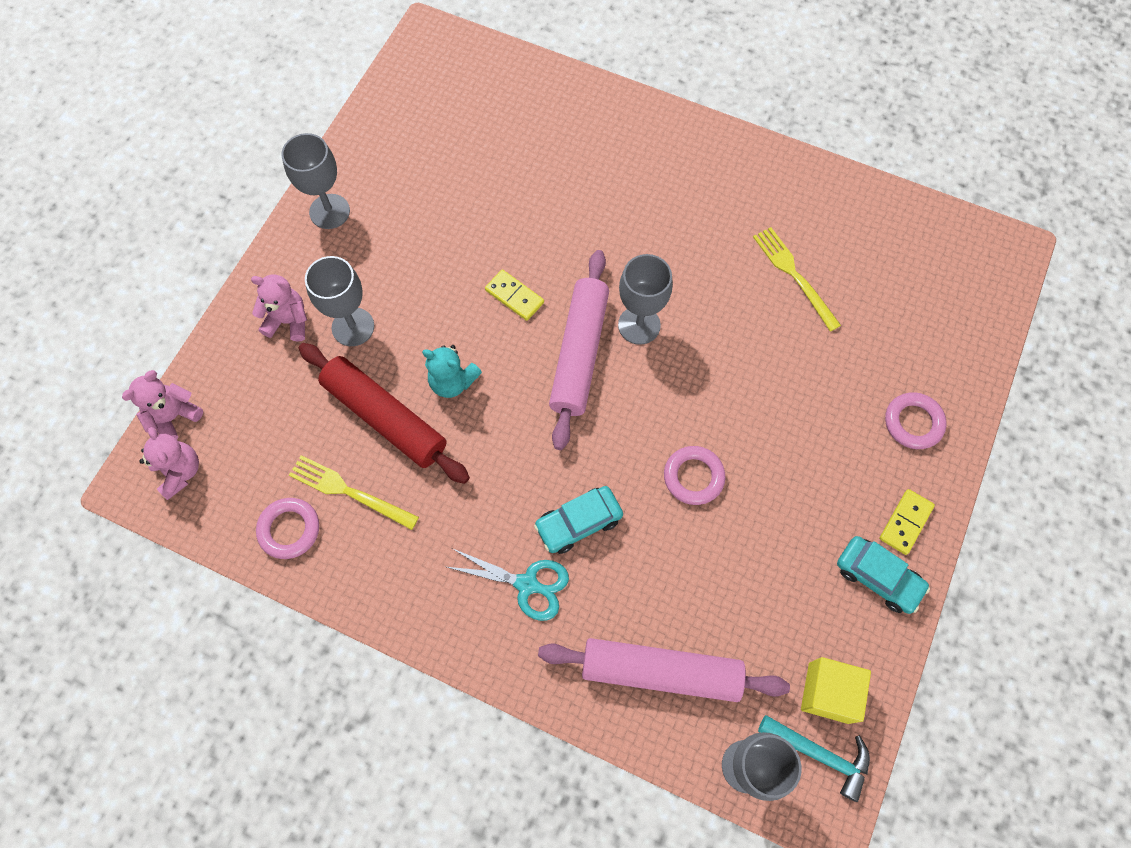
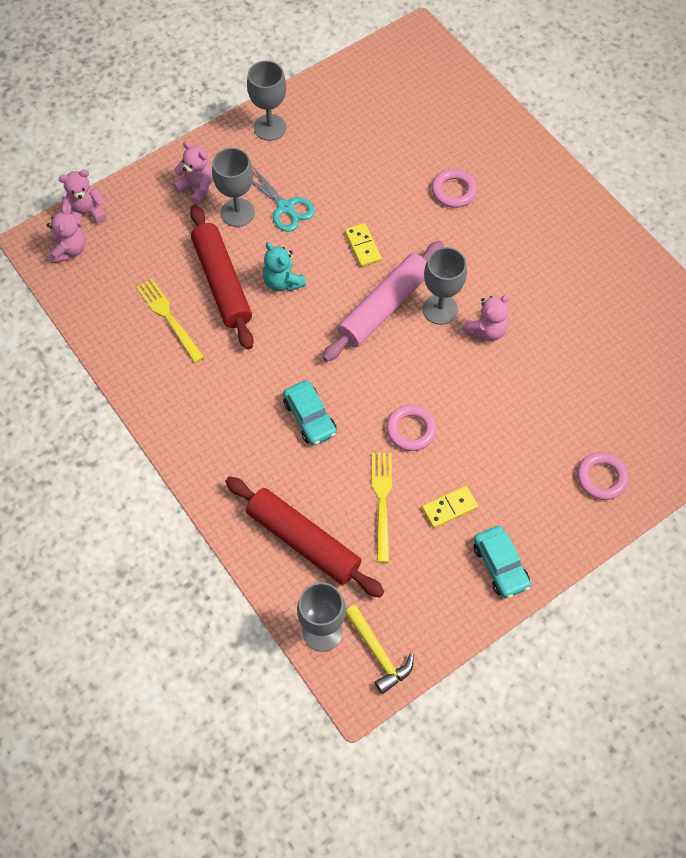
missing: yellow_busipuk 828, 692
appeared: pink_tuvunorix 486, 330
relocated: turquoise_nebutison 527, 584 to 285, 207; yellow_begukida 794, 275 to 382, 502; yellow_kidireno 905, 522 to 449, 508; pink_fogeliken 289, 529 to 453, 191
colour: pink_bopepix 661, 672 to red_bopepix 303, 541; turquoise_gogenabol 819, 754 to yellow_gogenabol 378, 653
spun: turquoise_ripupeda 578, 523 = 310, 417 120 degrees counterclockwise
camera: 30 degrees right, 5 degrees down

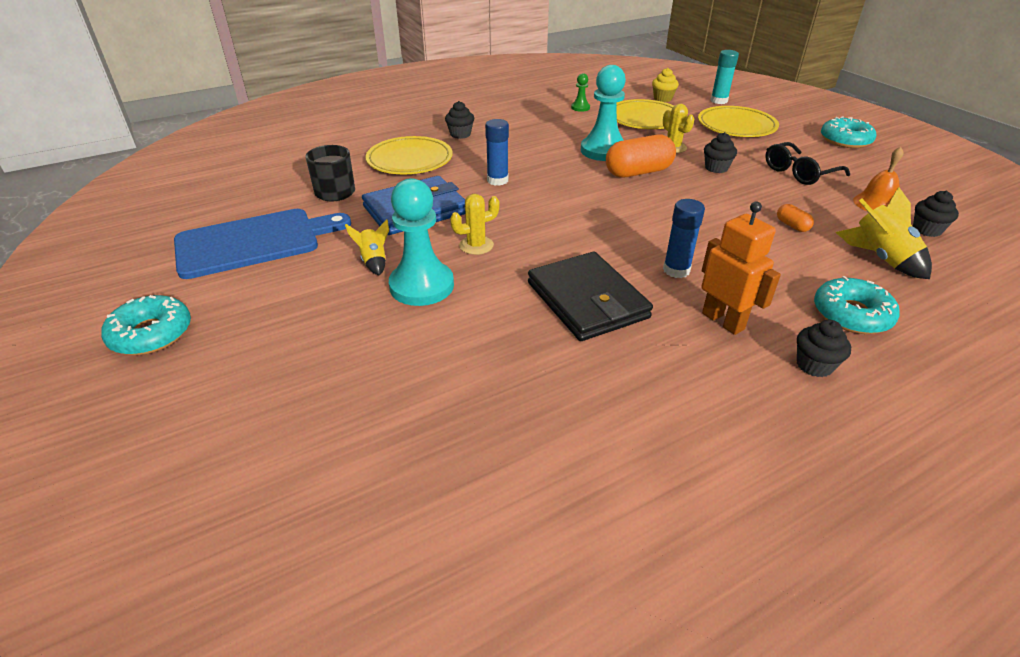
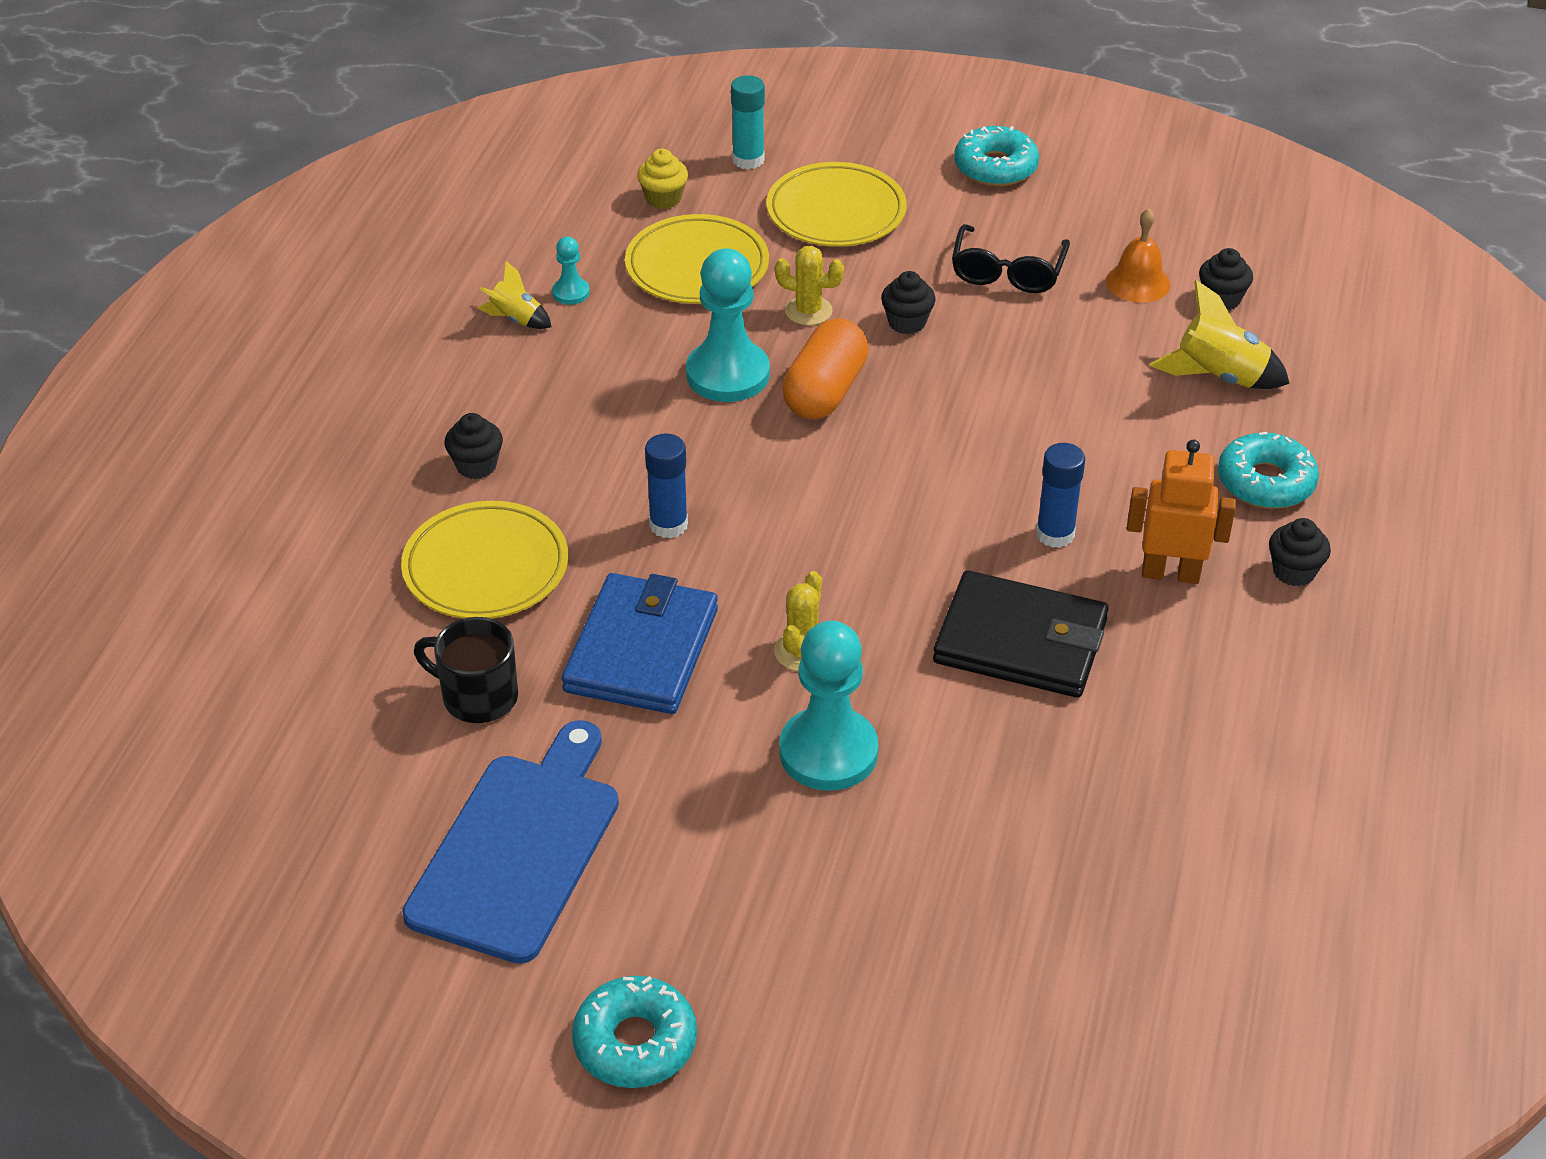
missing: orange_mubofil 792, 226
relocated: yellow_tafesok 374, 261 to 516, 319
colour: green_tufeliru 580, 108 to turquoise_tufeliru 571, 293
camera: 45 degrees left, 5 degrees up

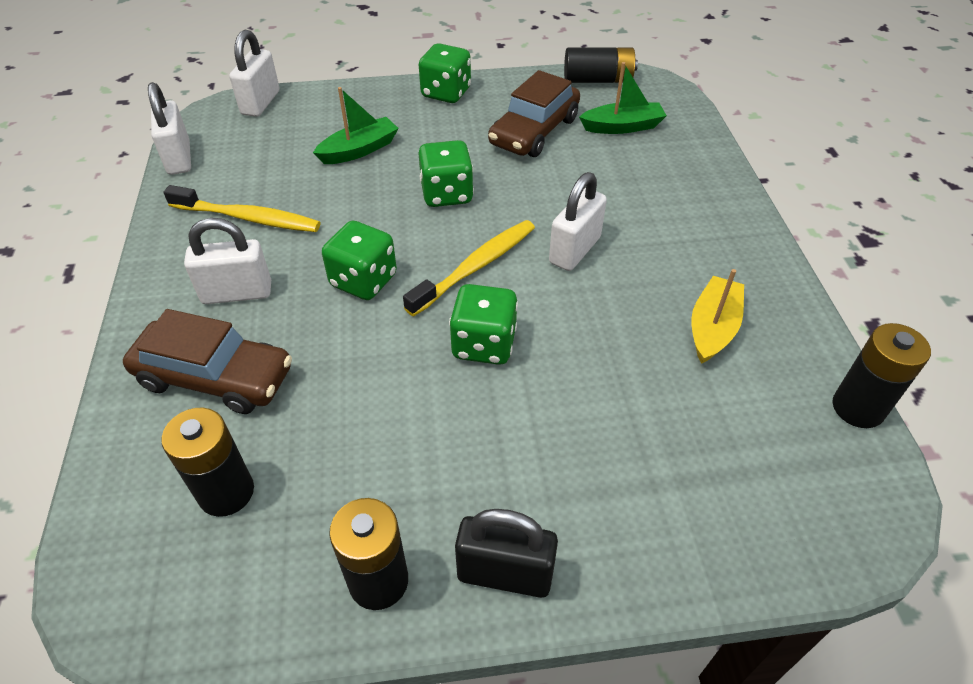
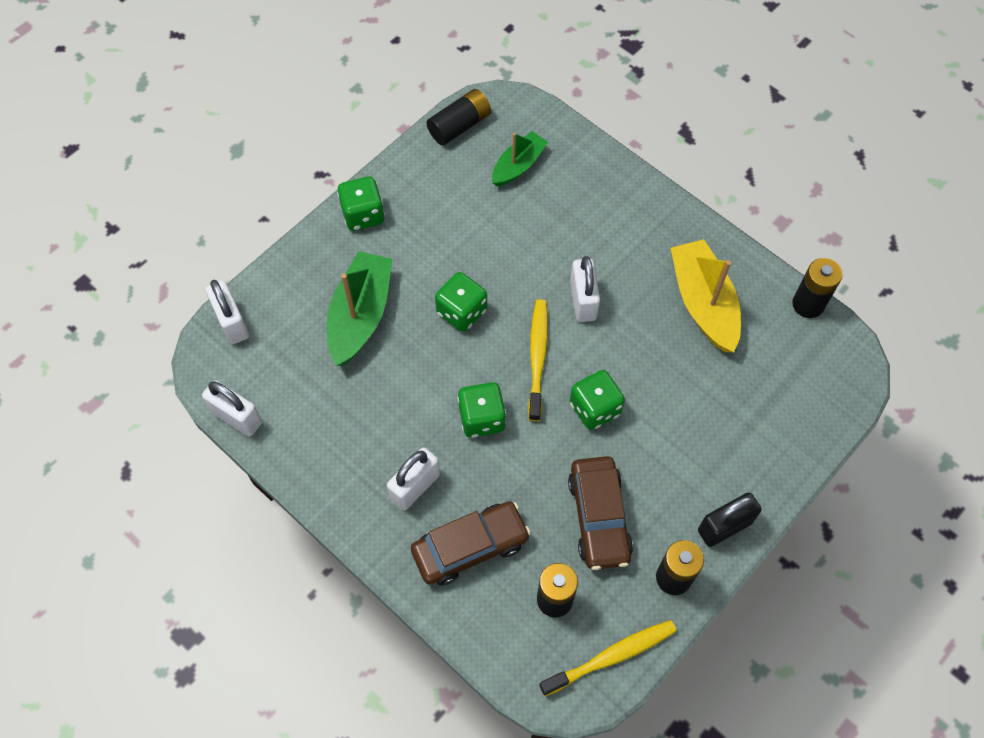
relocated: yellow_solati 248, 218 to 611, 656; brown_ripupeda 534, 131 to 598, 517
size: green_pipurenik 359, 150 = 360, 315 x1.62; yellow_pipurenik 712, 328 = 703, 303 x1.62
camera: 40 degrees left, 15 degrees up

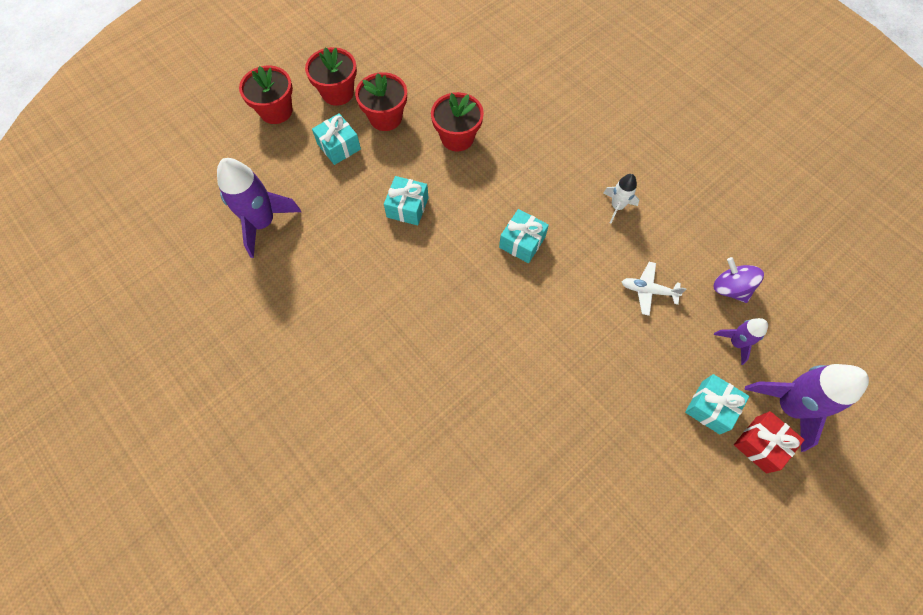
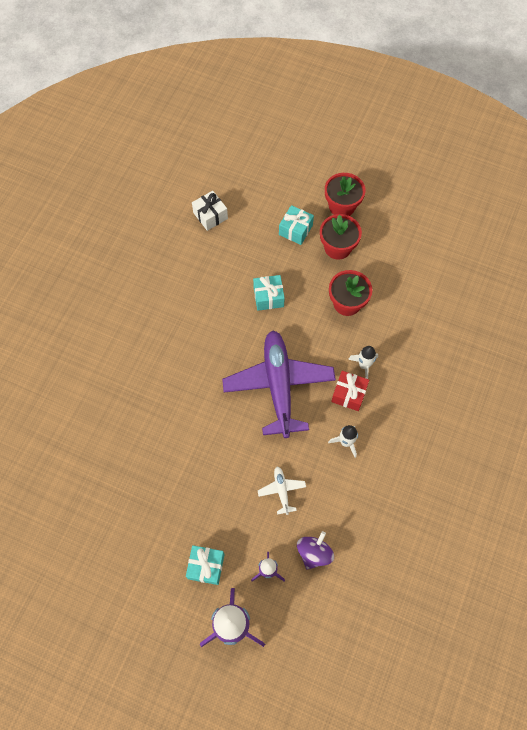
missing: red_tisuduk 276, 111
appeared: white_tafesok 364, 365
relocated: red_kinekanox 761, 444 to 349, 394
exchanged: purple_tafesok 262, 223 to white_kinekanox 210, 216; turquoise_kinekanox 522, 242 to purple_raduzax 278, 385
camera: 65 degrees right, 0 degrees up

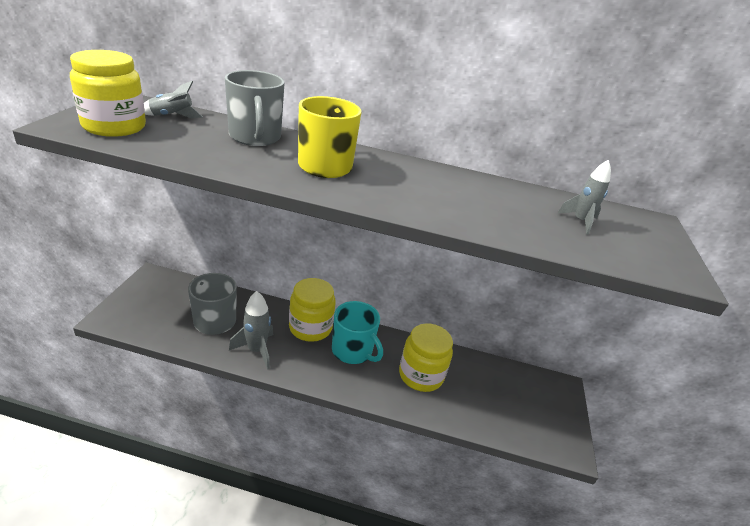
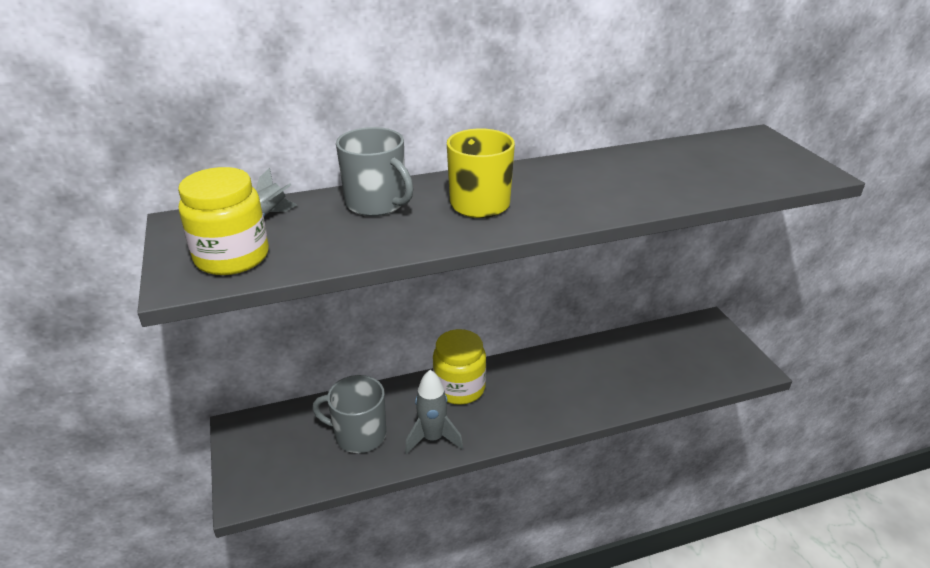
missing: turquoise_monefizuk 353, 351; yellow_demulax 421, 375; grey_tafesok 580, 221
camera: 25 degrees left, 0 degrees up

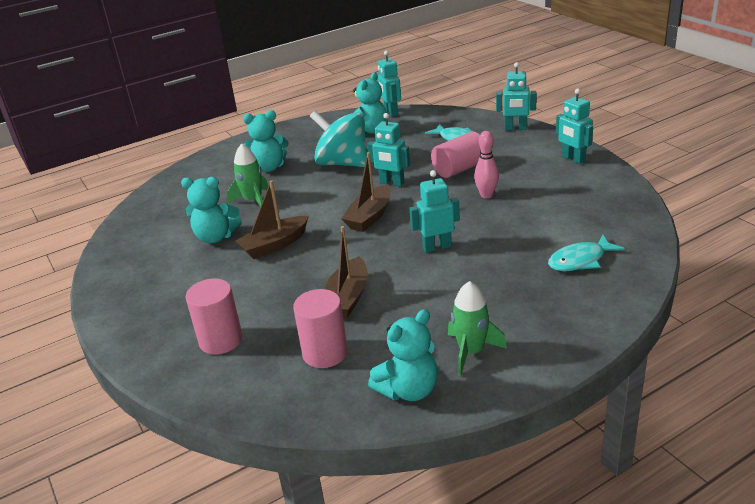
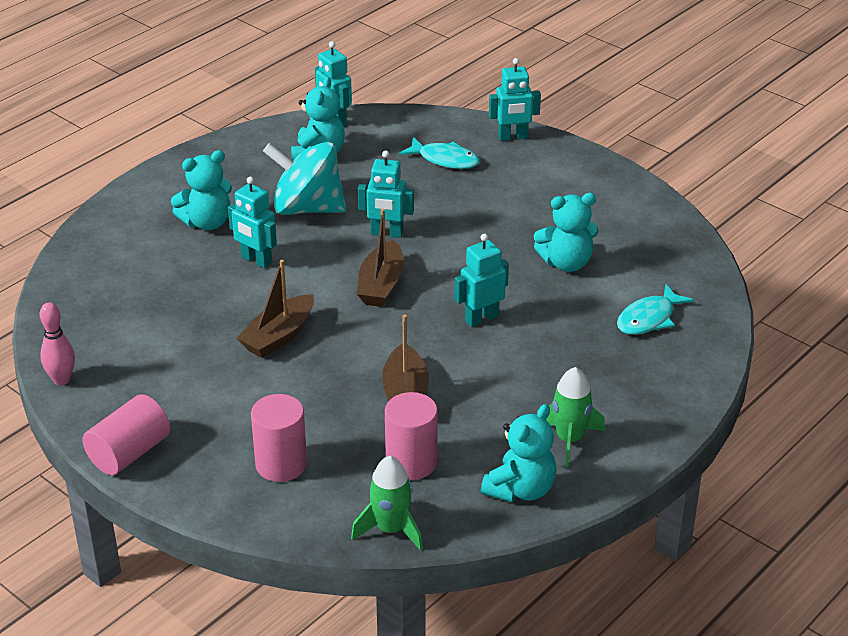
relocated: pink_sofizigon 486, 195 to 62, 380; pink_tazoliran 459, 169 to 129, 453; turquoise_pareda 573, 159 to 256, 260; green_tafesok 253, 201 to 391, 529; turquoise_tuvunorix 216, 237 to 566, 263
camera: 20 degrees left, 5 degrees up

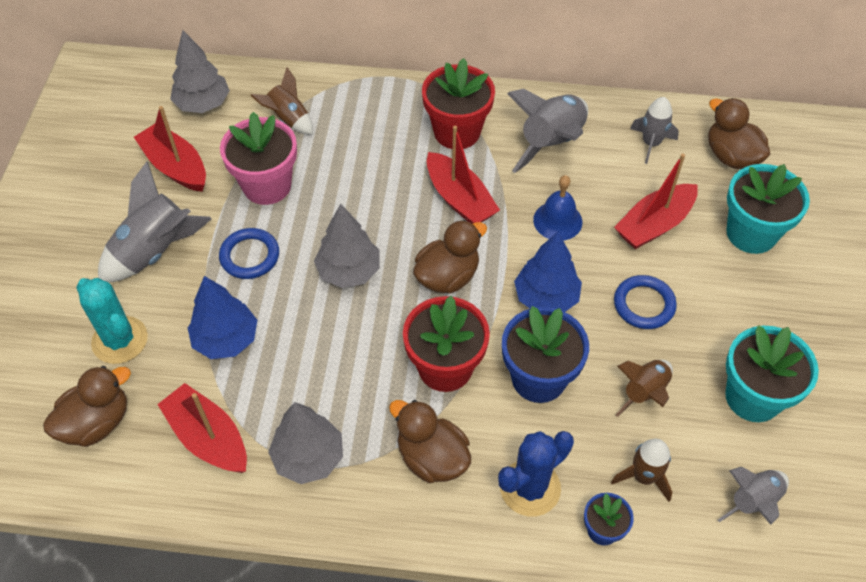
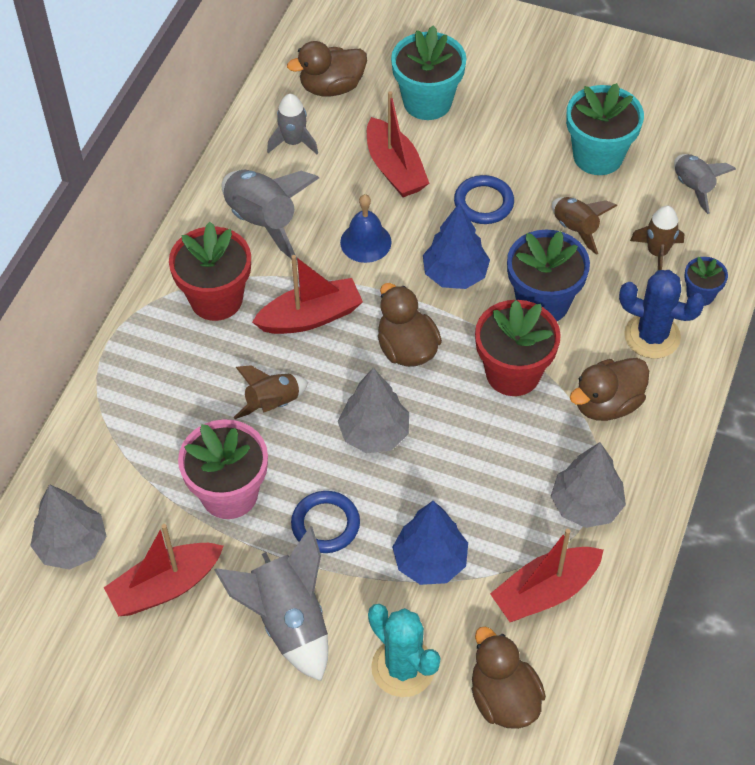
relocated: brown_tafesok 288, 119 to 273, 404
spun: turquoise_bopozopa 120, 340 = 403, 667 75 degrees clockwise; blue_bopozopa 530, 488 = 652, 336 45 degrees counterclockwise
camera: 75 degrees left, 0 degrees up

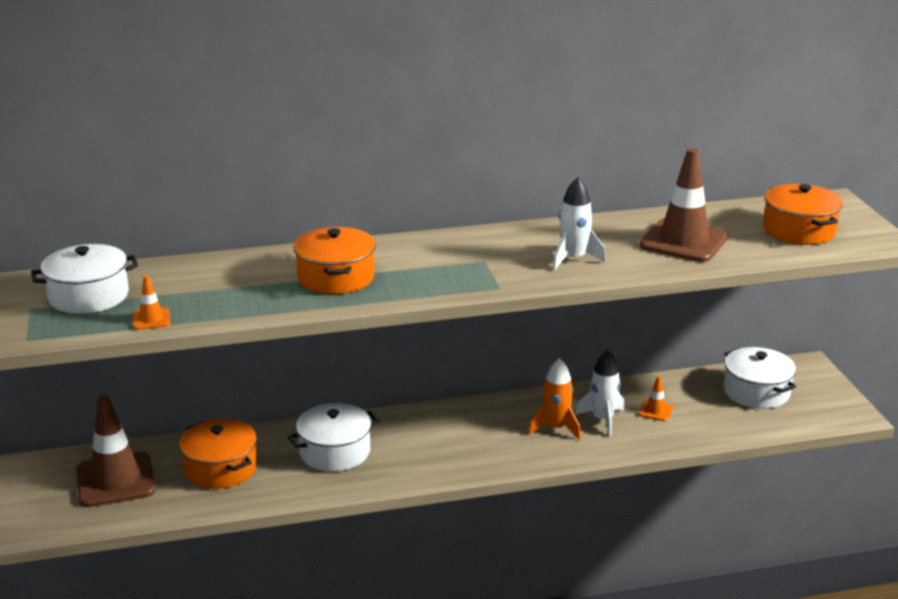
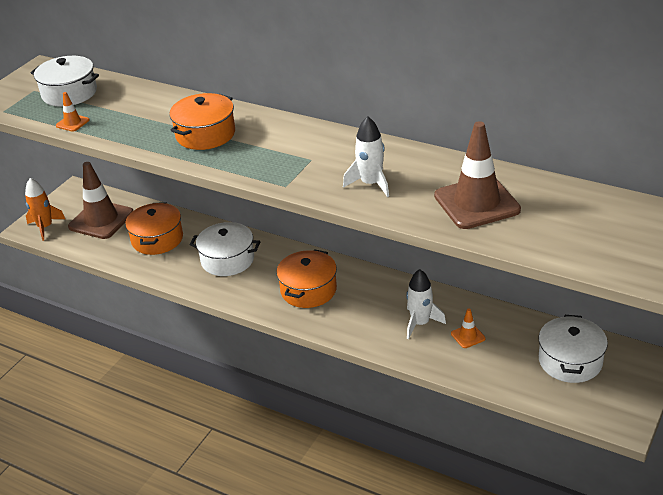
relocated: orange_tafesok 556, 428 to 45, 227; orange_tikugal 799, 230 to 308, 290
camera: 45 degrees right, 10 degrees up

